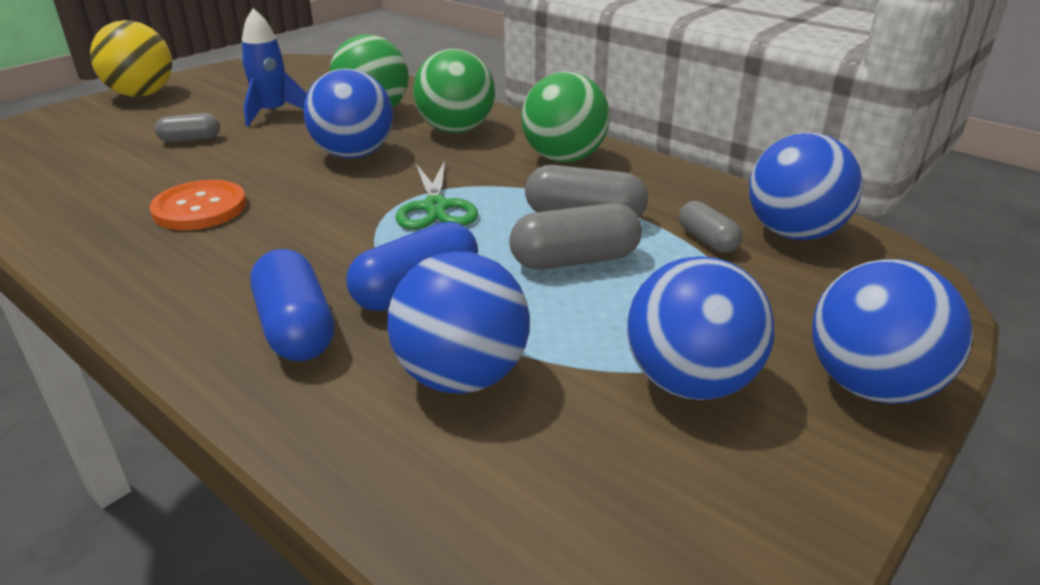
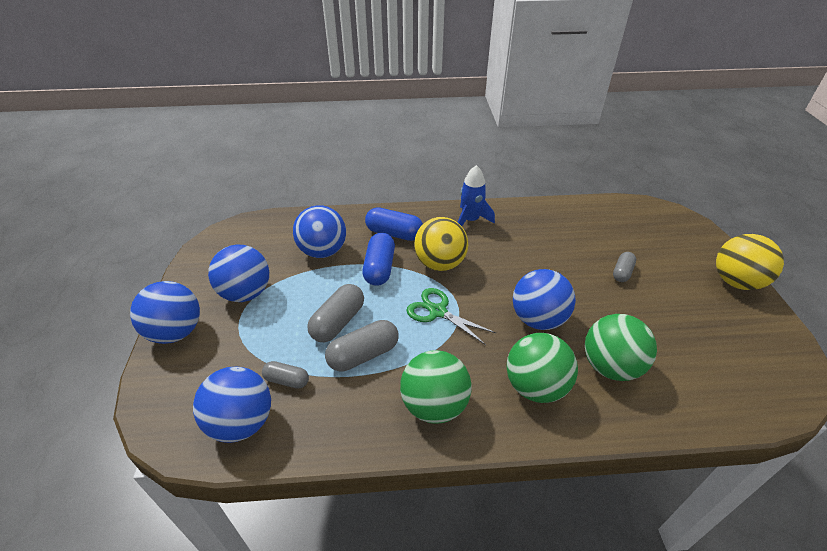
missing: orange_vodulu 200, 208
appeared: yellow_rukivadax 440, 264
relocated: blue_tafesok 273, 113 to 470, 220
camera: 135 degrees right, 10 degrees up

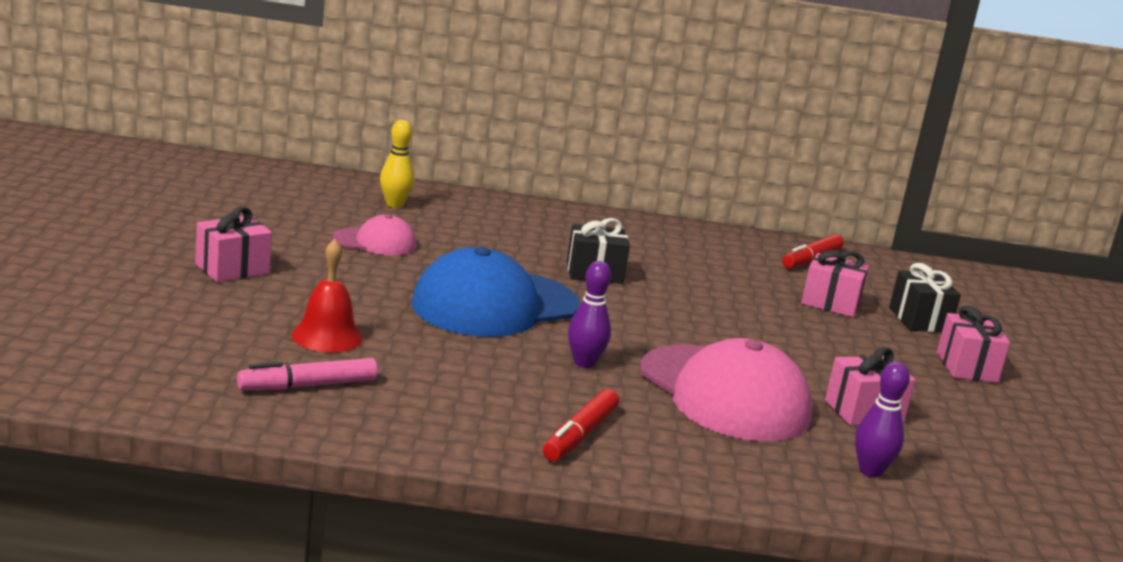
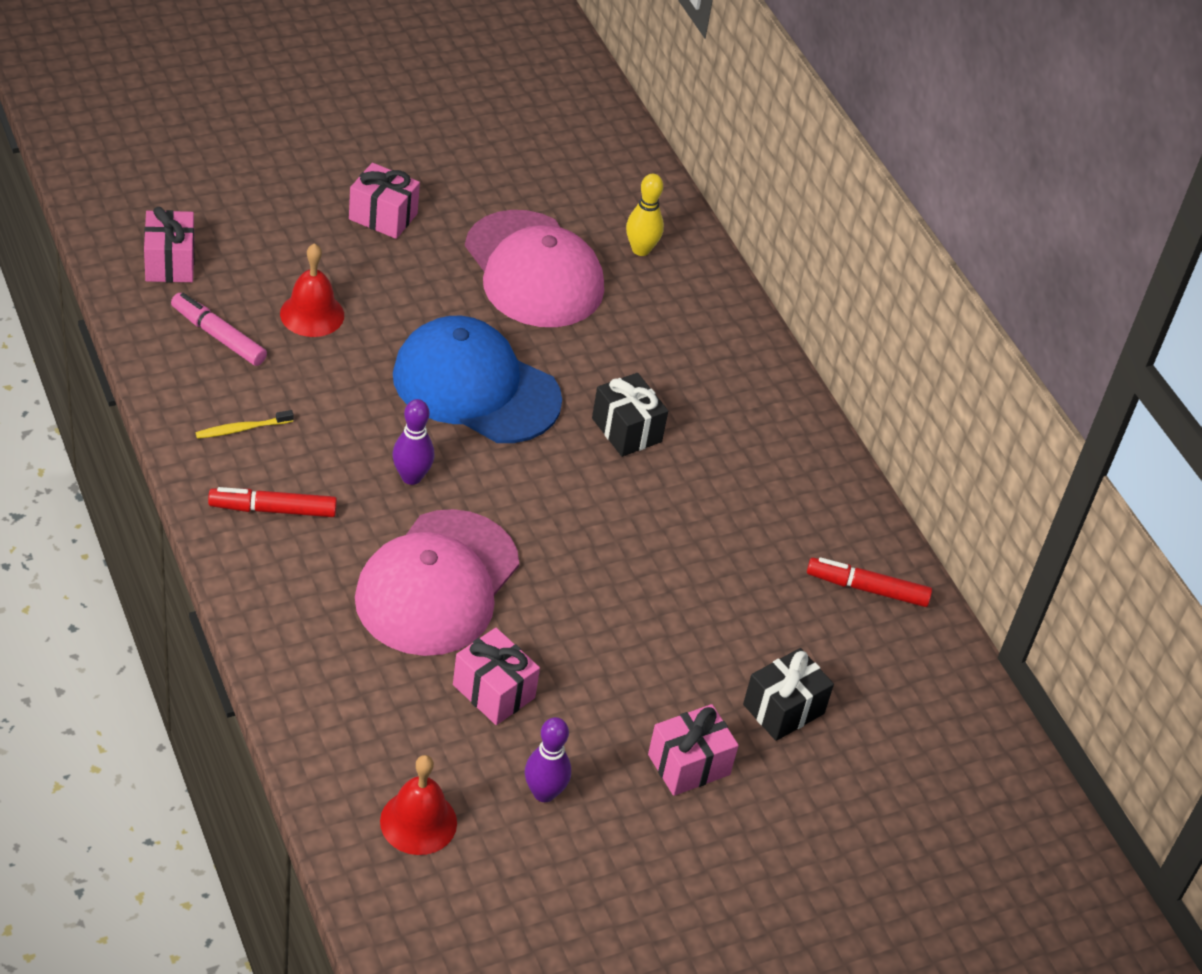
appeared: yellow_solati 242, 429; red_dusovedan 418, 822
relocated: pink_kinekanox 830, 303 to 170, 263; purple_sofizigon 870, 471 to 544, 793
size: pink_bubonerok 375, 242 = 533, 270 x1.94
camera: 60 degrees right, 25 degrees up

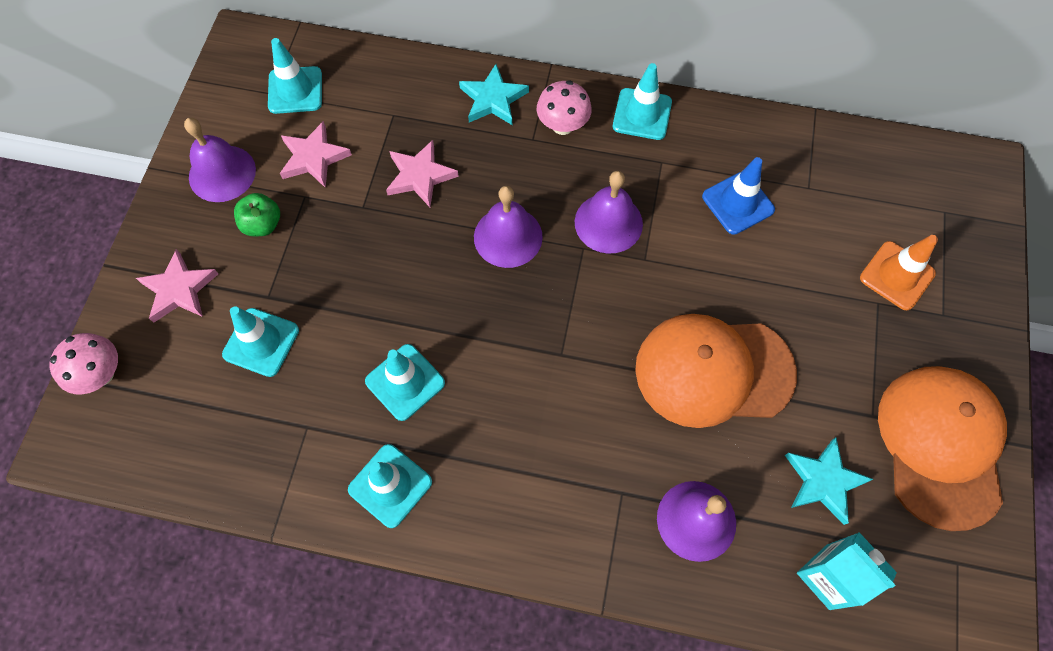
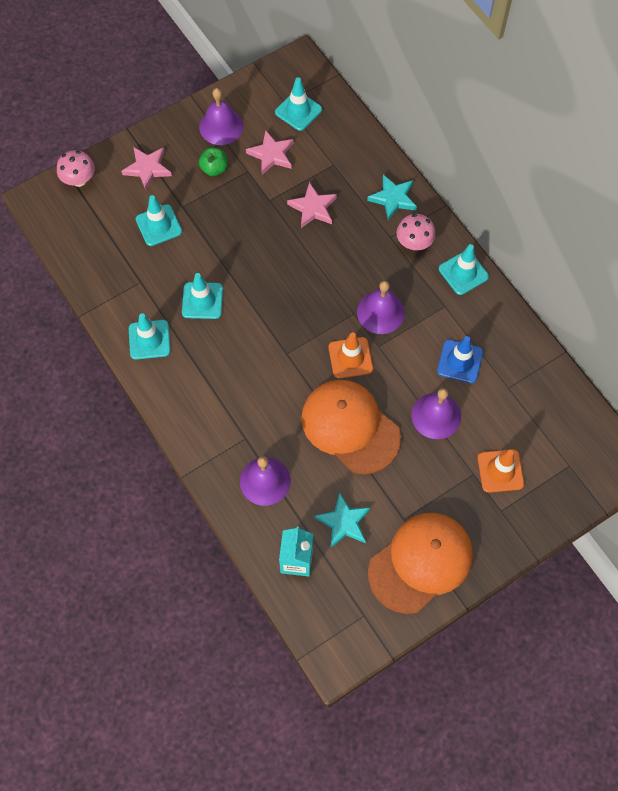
appeared: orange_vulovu 350, 358
relocated: purple_dusovedan 508, 237 to 436, 415
camera: 45 degrees right, 0 degrees up

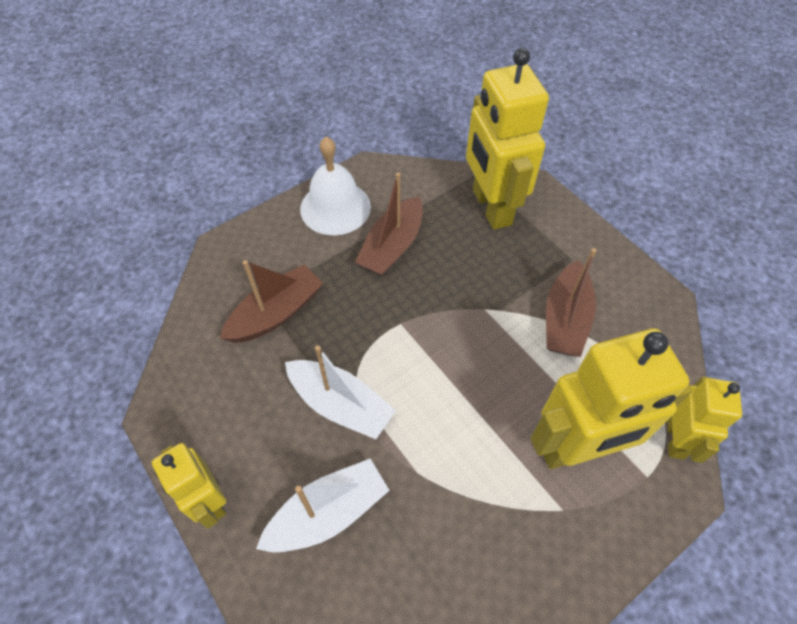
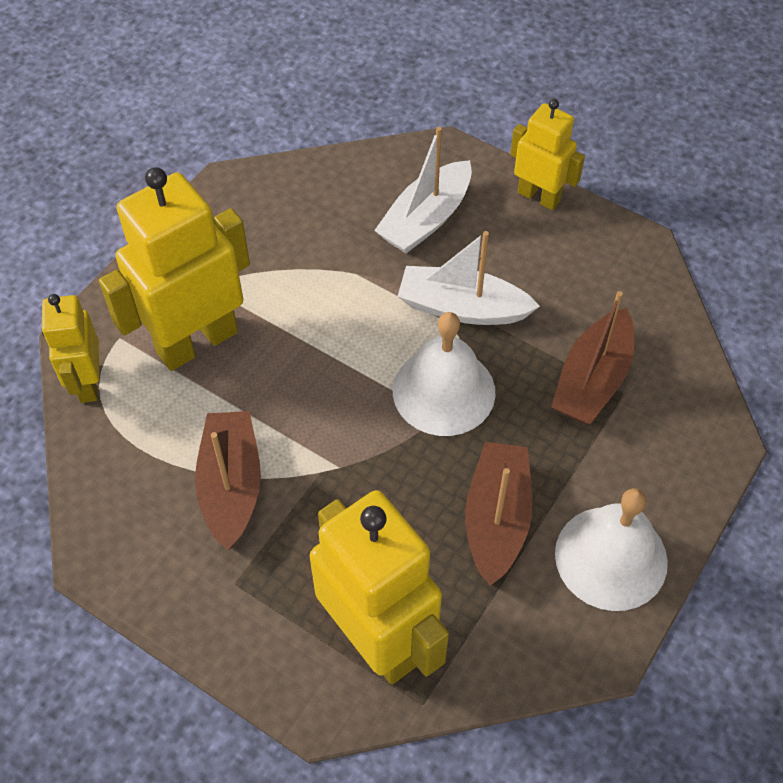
appeared: white_dusovedan 444, 391
camera: 160 degrees right, 0 degrees up

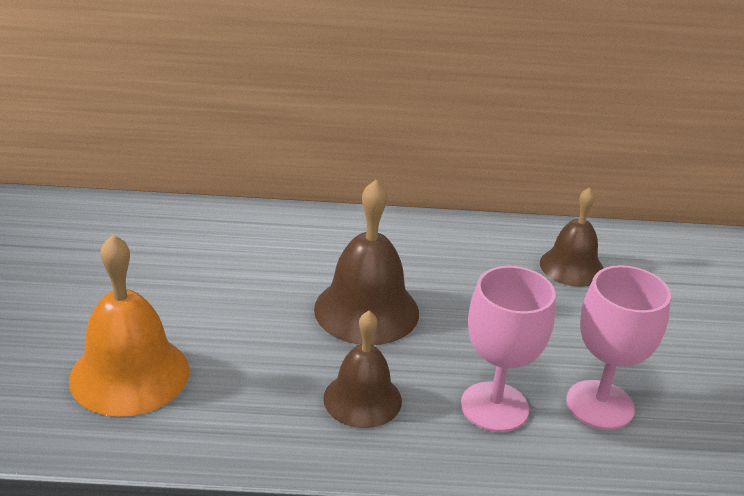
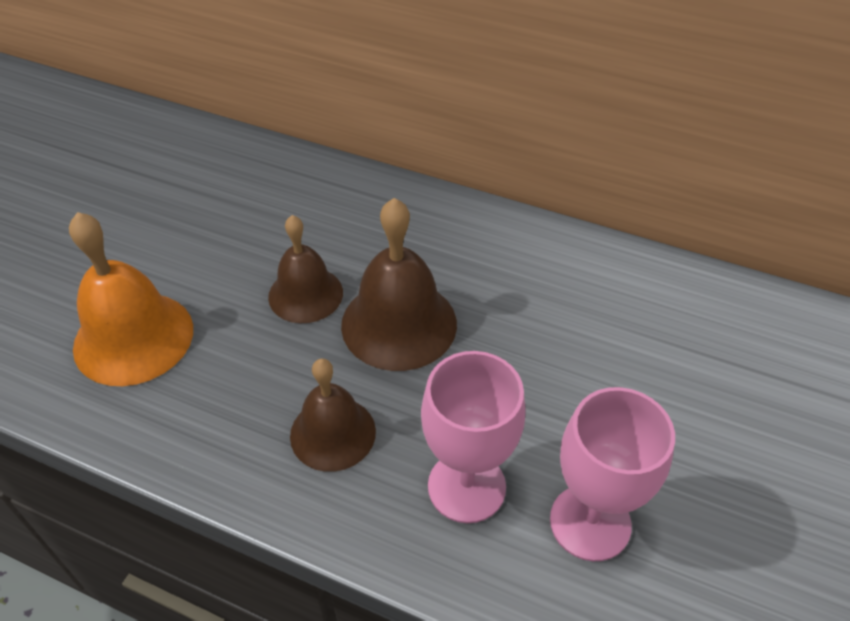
relocated: brown_dusovedan 571, 267 to 305, 294
camera: 25 degrees right, 15 degrees up

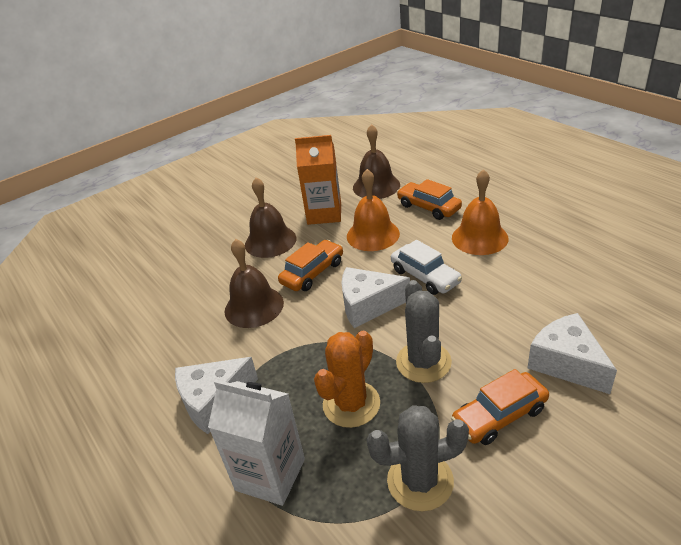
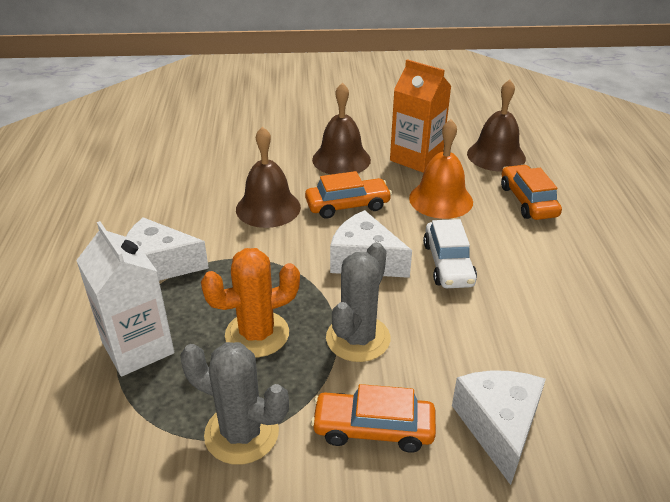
missing: orange_dusovedan 479, 238
camera: 30 degrees right, 0 degrees up

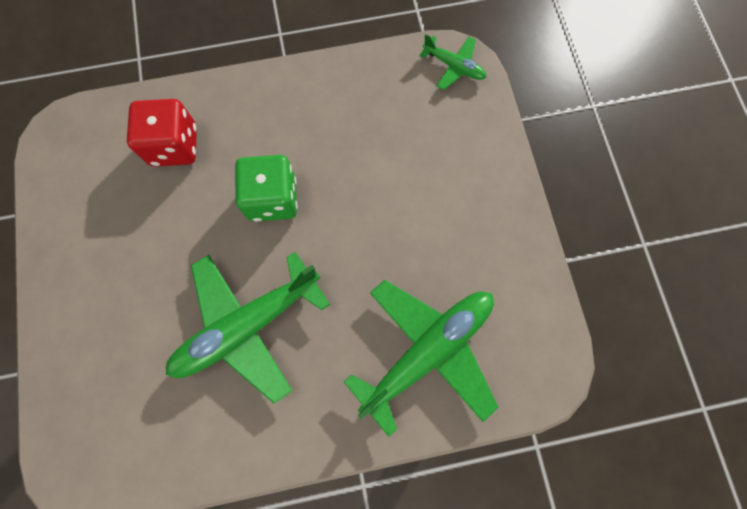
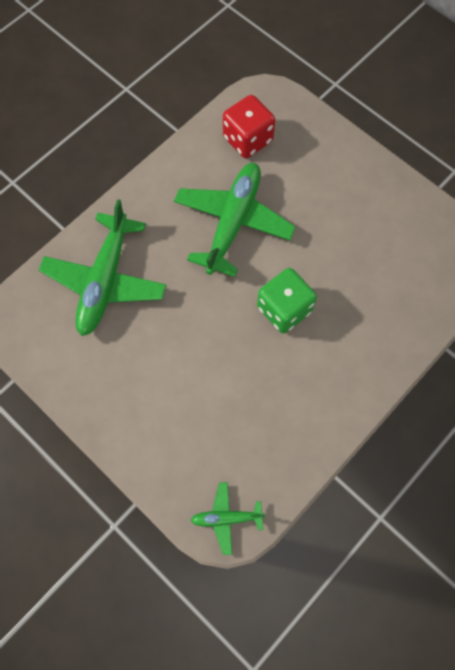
relocated: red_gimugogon 174, 146 to 247, 139
camera: 145 degrees right, 5 degrees down

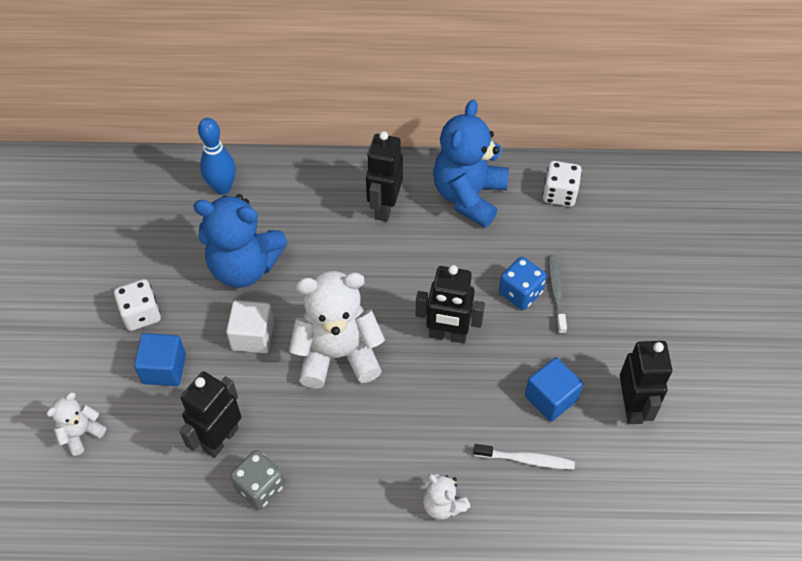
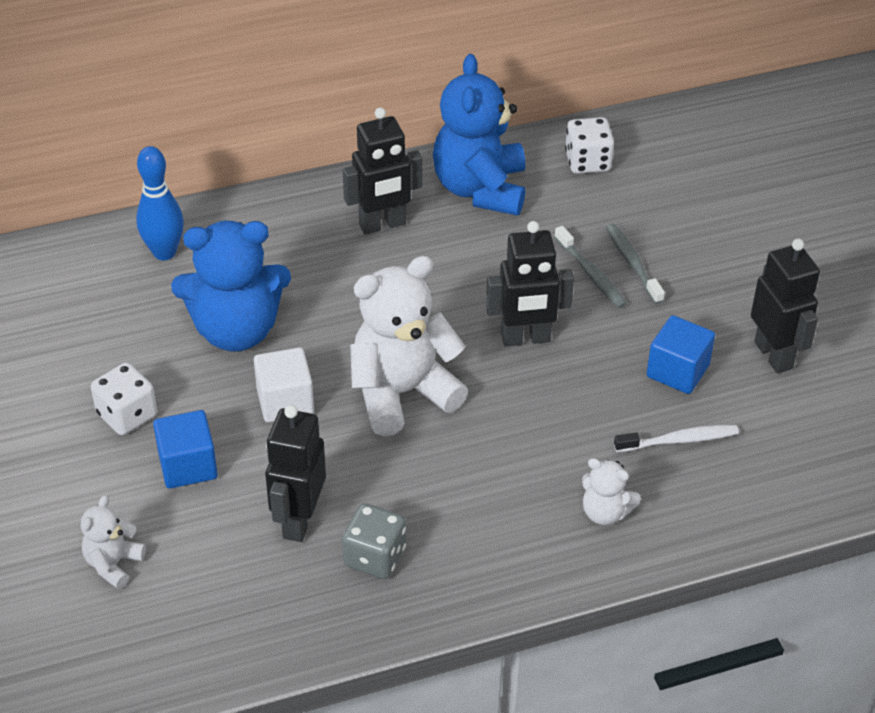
exchanged: blue_gimugogon 520, 293 to grey_solati 591, 274
spun: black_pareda 384, 207 = 382, 225 105 degrees counterclockwise
camera: 20 degrees left, 10 degrees down

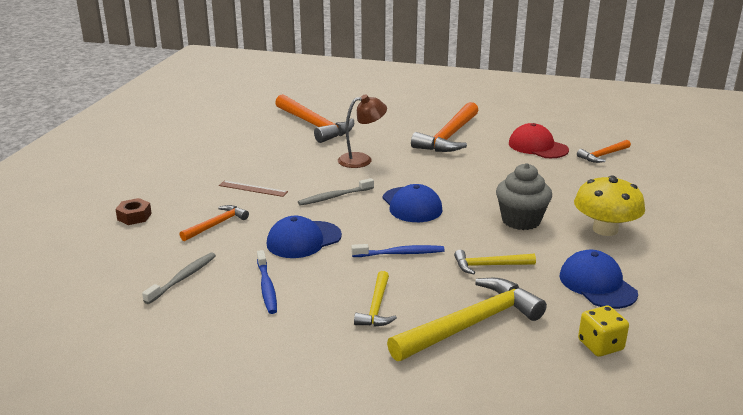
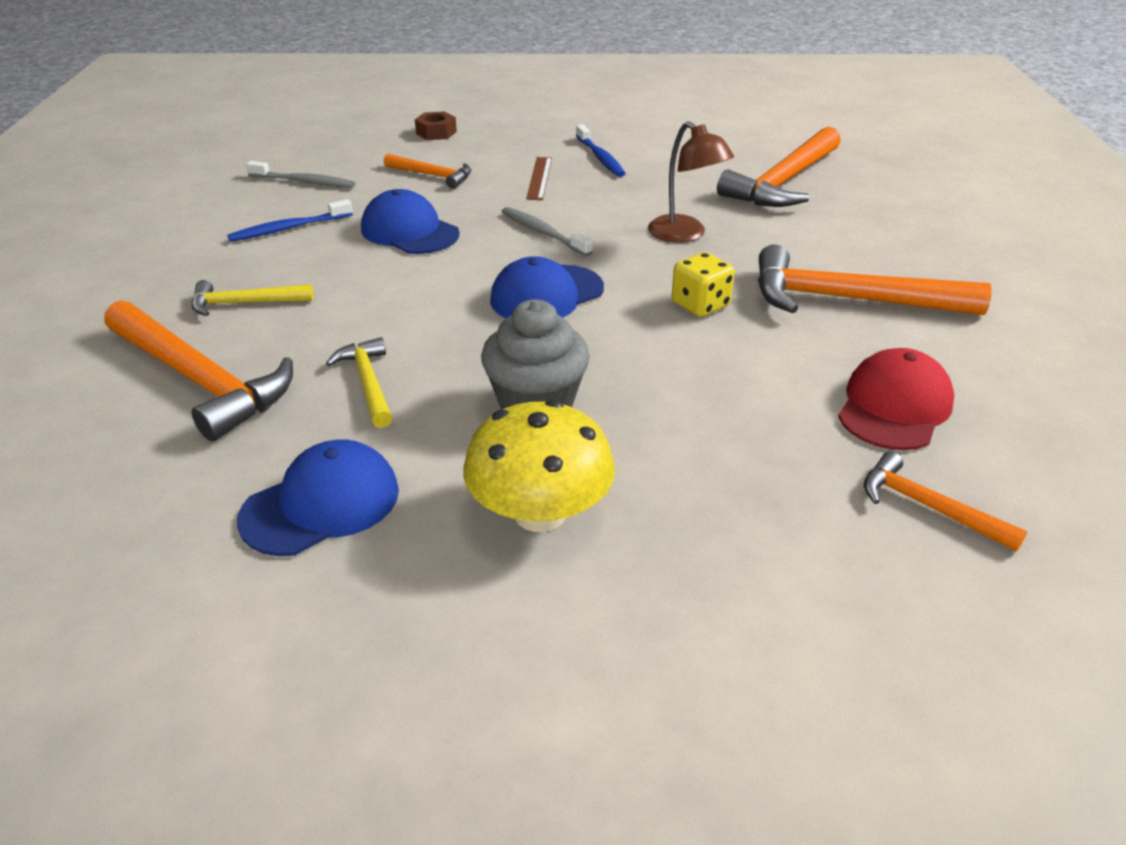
relocated: blue_solati 400, 253 to 600, 157; yellow_gimugogon 600, 345 to 700, 305
colour: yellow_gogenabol 472, 324 to orange_gogenabol 201, 381
camera: 75 degrees right, 10 degrees up

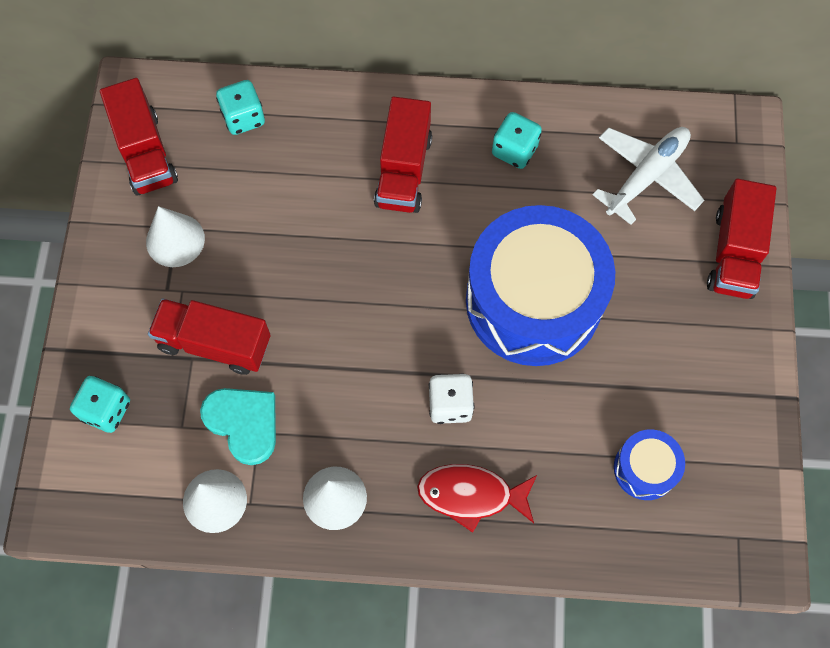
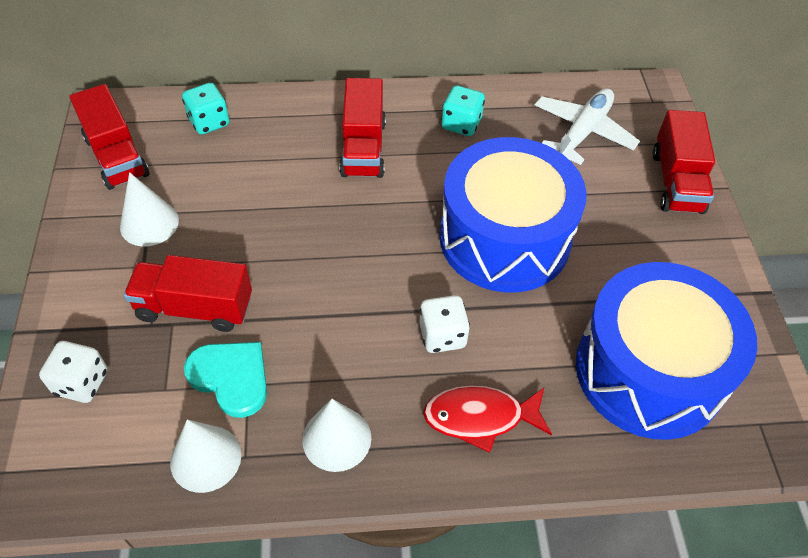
colour: turquoise_gimugogon 106, 410 to white_gimugogon 82, 383
size: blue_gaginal 645, 469 = 649, 371 x2.28
camera: 10 degrees left, 15 degrees down

